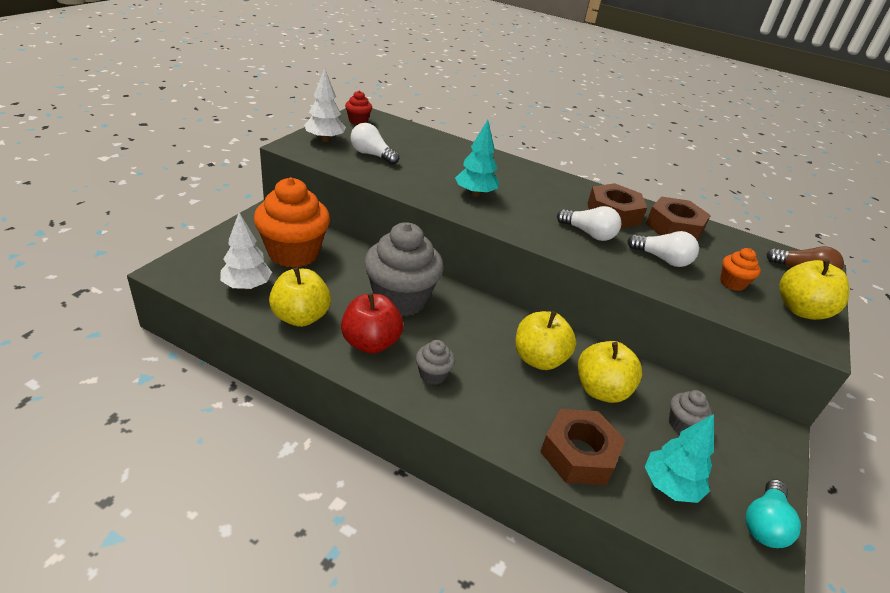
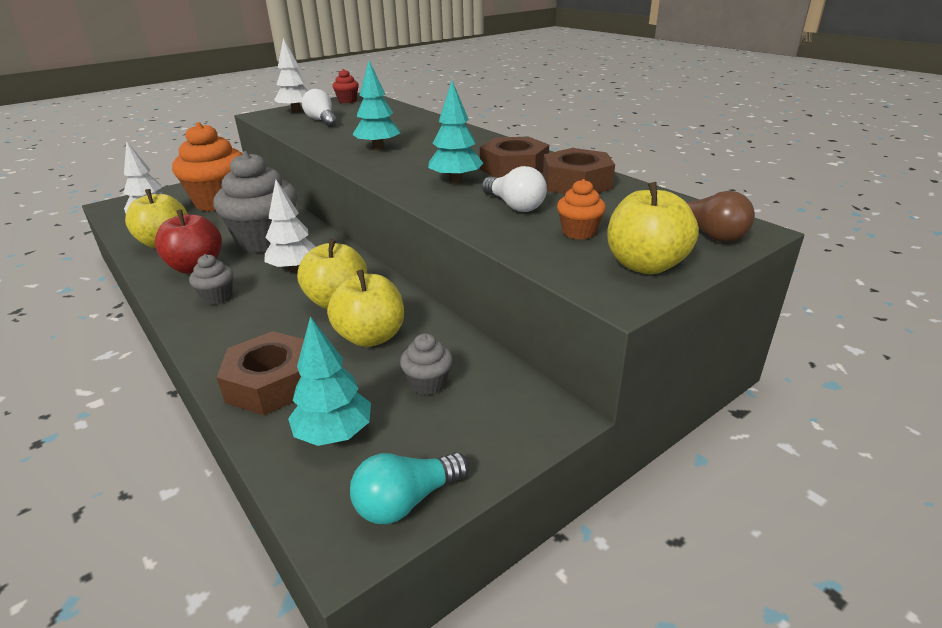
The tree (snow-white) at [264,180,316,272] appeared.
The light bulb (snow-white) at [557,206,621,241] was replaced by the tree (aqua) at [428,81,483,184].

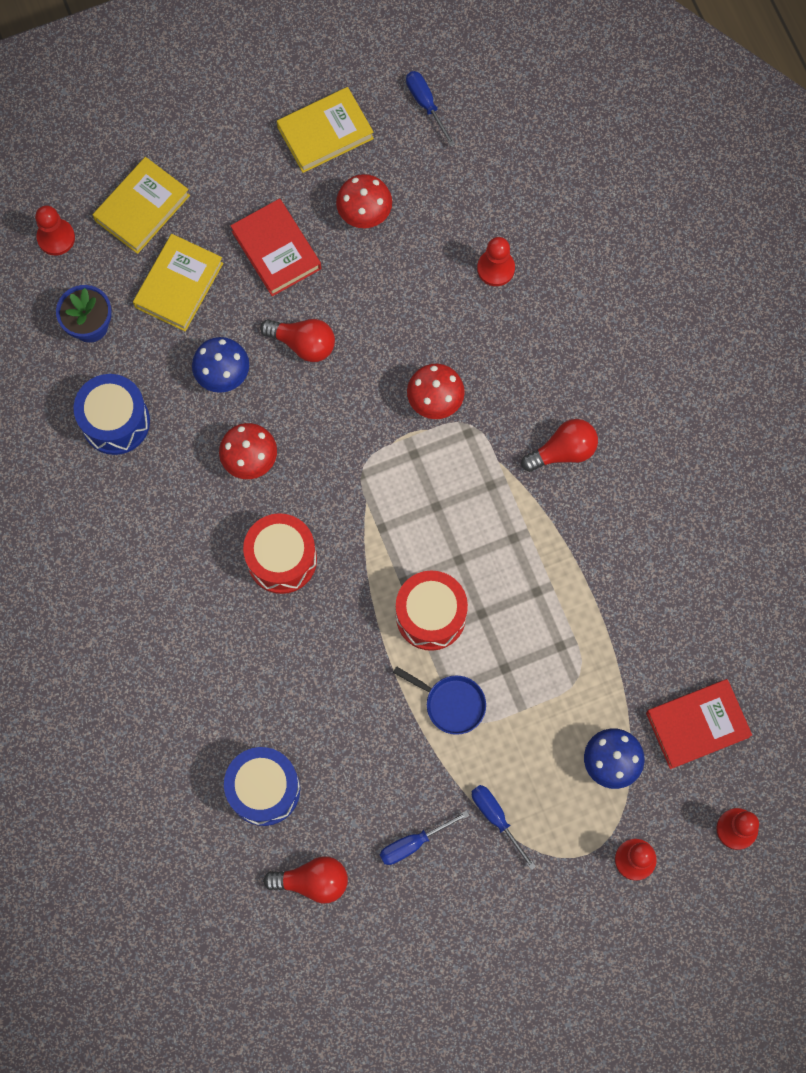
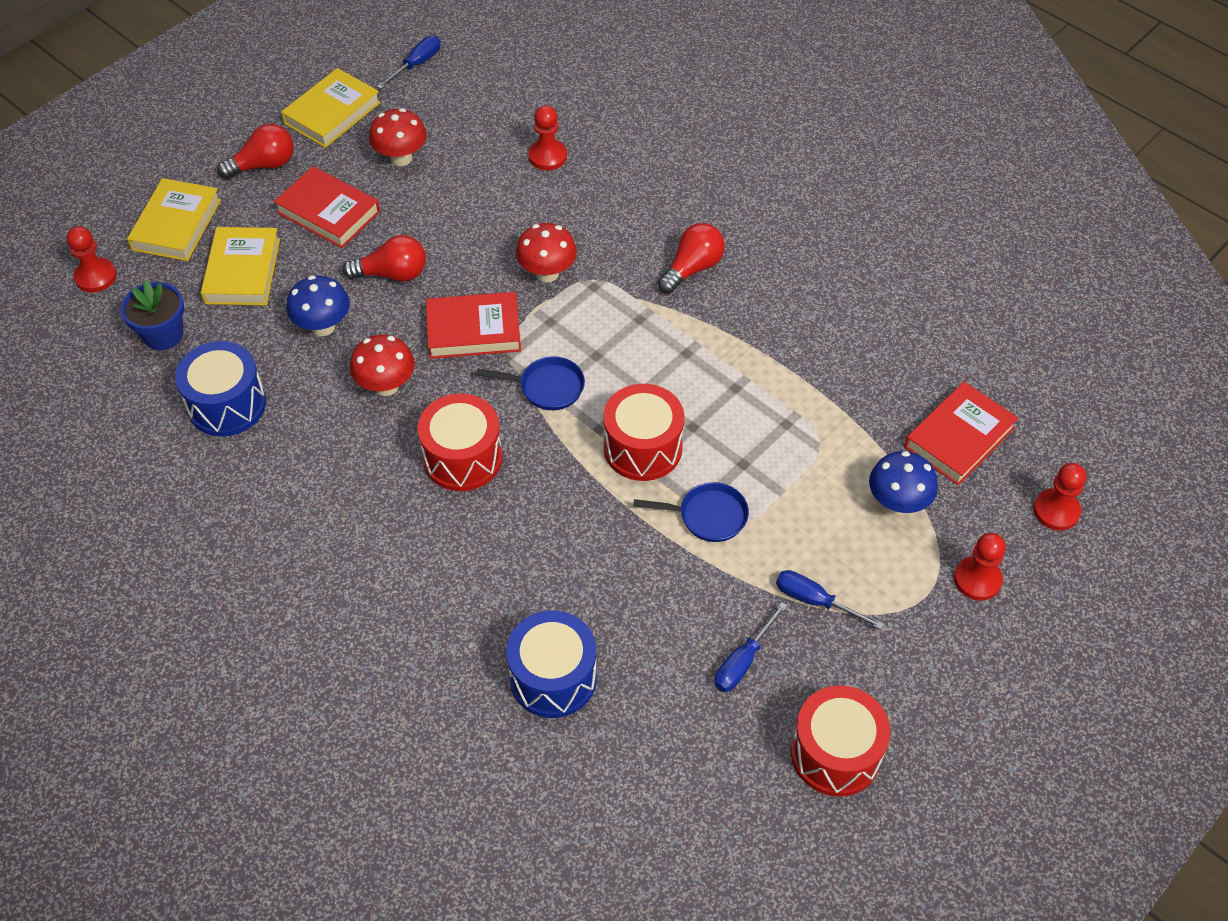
The hardcover (crimson) at [426,292,521,359] appeared.
The skillet (blue) at [476,356,585,410] appeared.
The drum (crimson) at [791,685,890,797] appeared.
The light bulb (crimson) moved from [263,856,348,904] to [217,124,294,179].
The hand screwdriver (blue) at [406,71,455,147] turned 90 degrees clockwise.

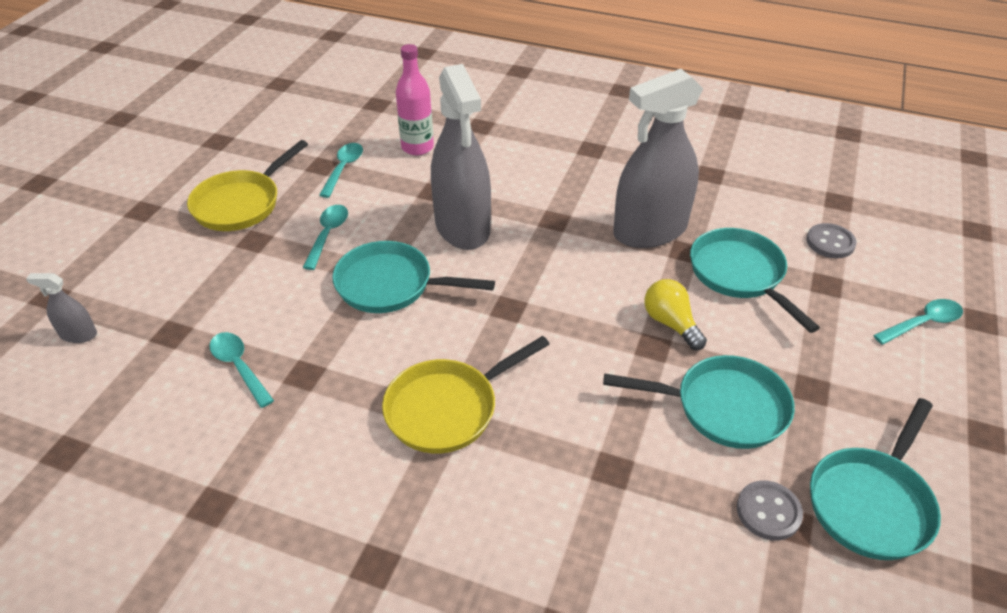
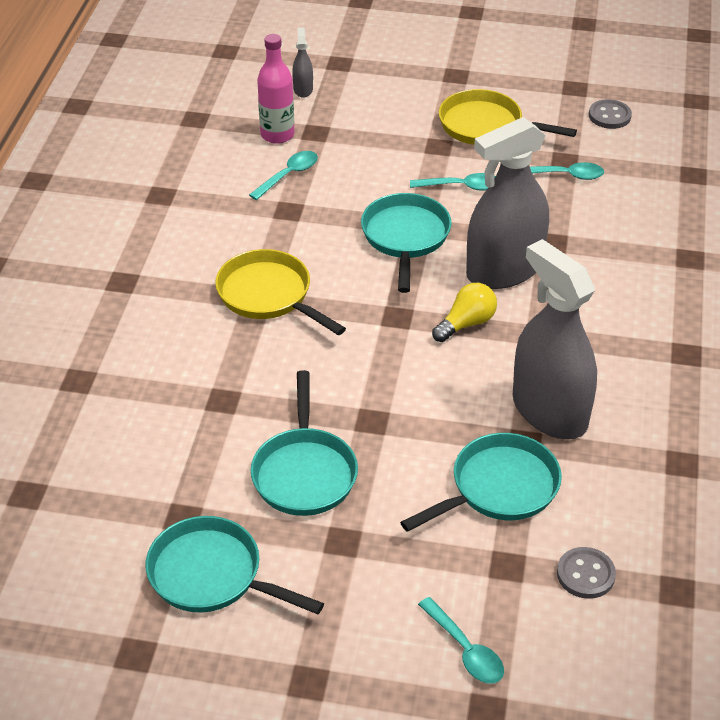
The bottle (rosy) moved from [396,44,434,155] to [257,34,295,144].
The light bulb (golden) moved from [645,279,707,350] to [432,283,497,342].
The sewing button (ash-grey) moved from [737,481,803,541] to [589,99,632,129].

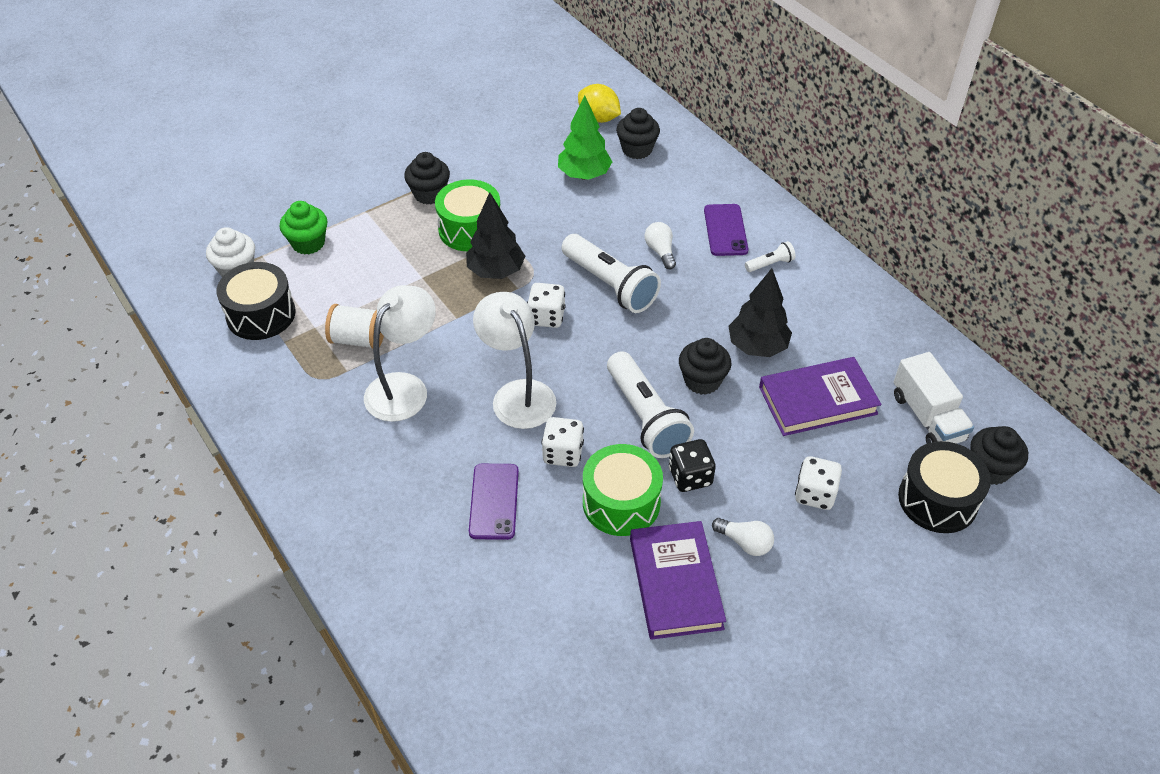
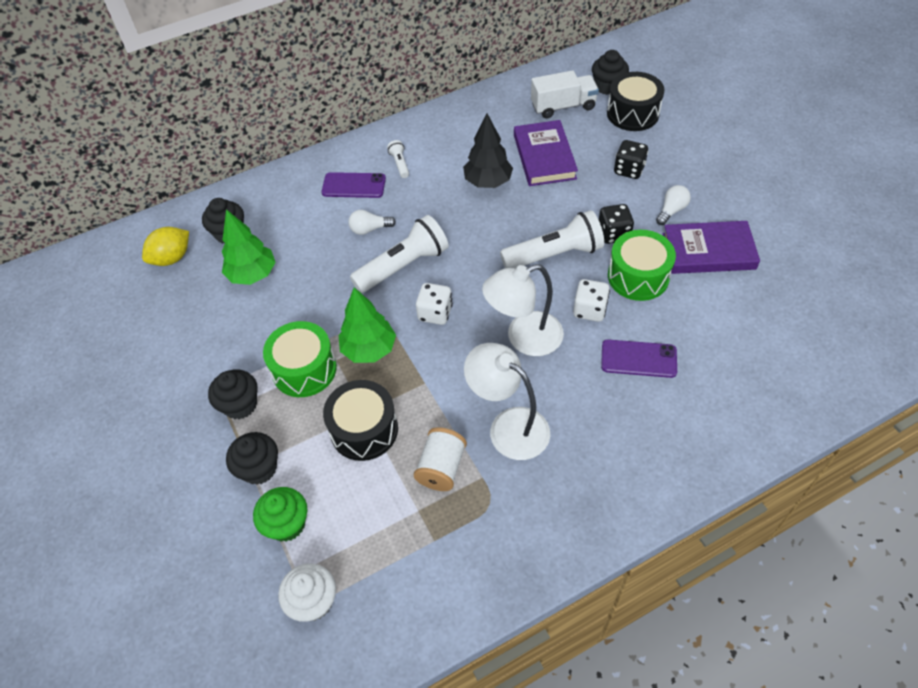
The drum (ebony) moved from [217,262,296,340] to [323,380,398,461].
The muffin (ebony) moved from [679,338,731,395] to [226,432,278,485].
The tree (ebony) at [466,192,525,279] became the tree (leaf-green) at [339,287,396,363].
The die (snow-white) at [795,456,842,510] became the die (ebony) at [614,140,648,179].

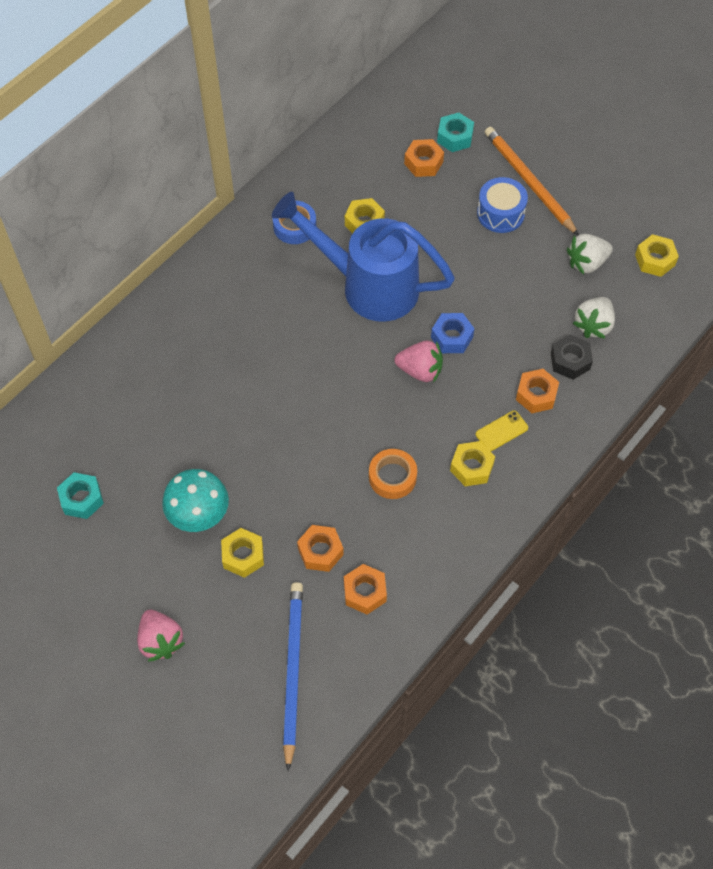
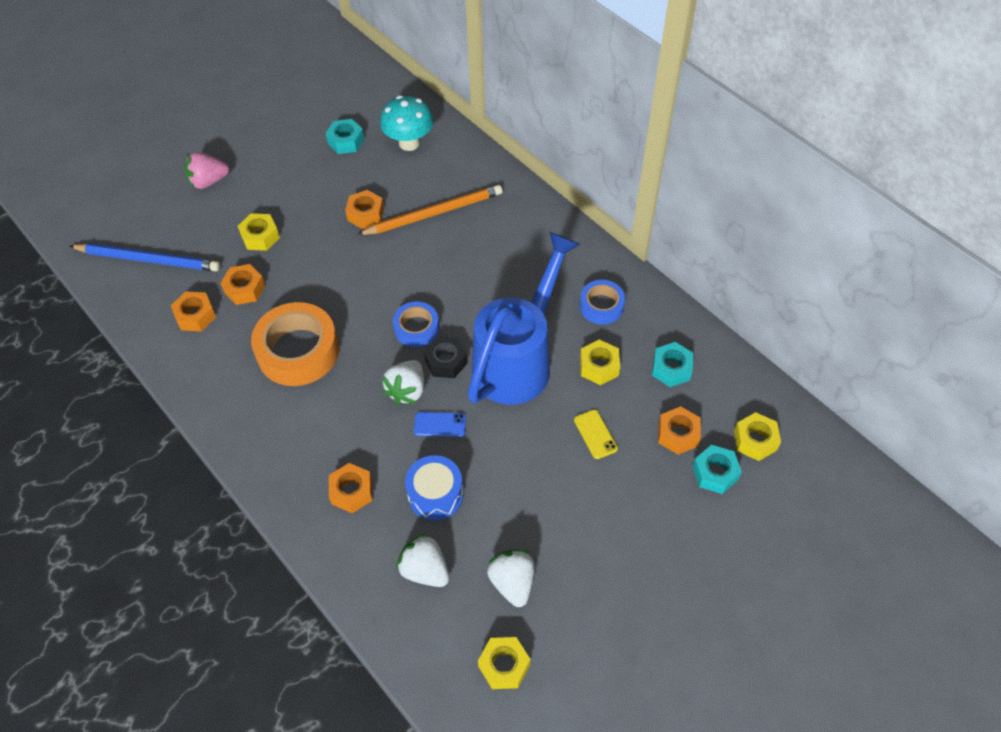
The nut (orange-coloured) at [345,190,384,229] appeared.
The roll of tape (blue) at [393,302,439,347] appeared.
The nut (aqua) at [652,342,694,387] appeared.
The toadstool (aqua) moved from [162,469,229,532] to [380,96,433,151].
The nut (golden) moved from [450,441,495,486] to [734,412,781,461].
The phone (golden) moved from [476,411,528,451] to [574,410,618,459].
The drum (blue) moved from [477,177,528,233] to [405,455,463,521].
The lead pencil (orange-coloured) moved from [485,127,579,235] to [357,185,503,235].
The nut (ebony) moved from [551,334,593,380] to [424,336,468,378].
The nut (blue) at [431,313,475,353] was replaced by the phone (blue) at [414,412,466,437].
The toy strawberry (rosy) at [395,341,443,383] became the toy strawberry (snow-white) at [382,360,424,405].
The roll of tape (orange-coloured) at [369,449,417,499] changed to 1.79 times the size.

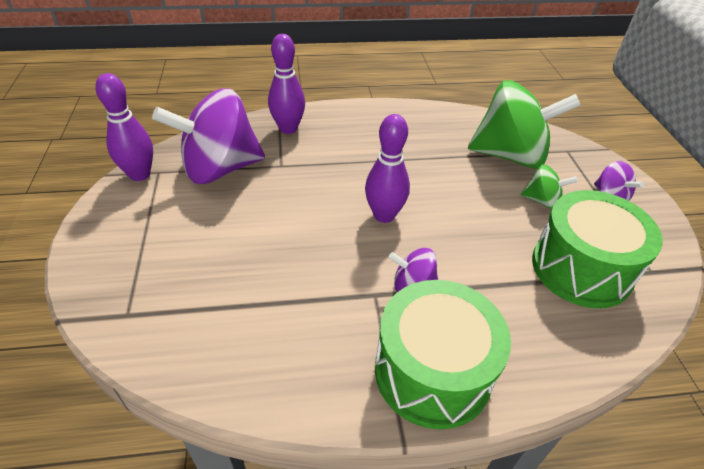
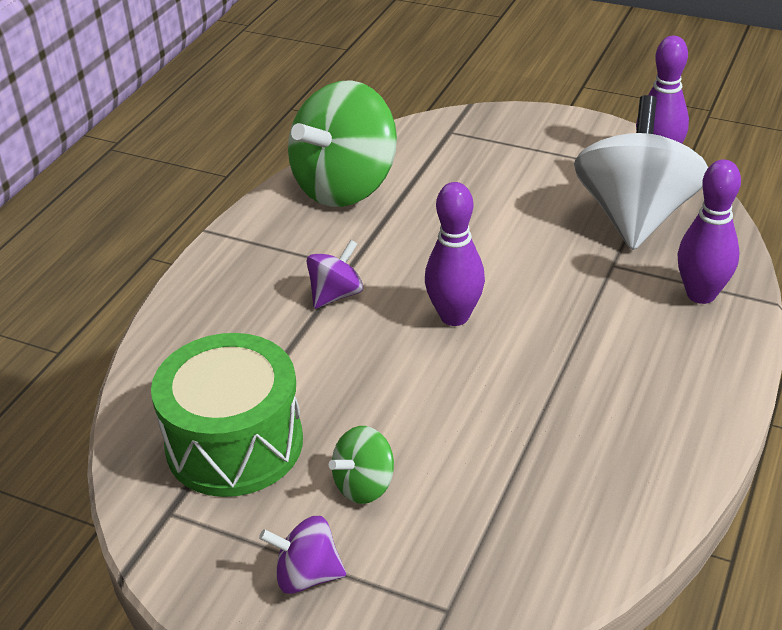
The drum (leaf-green) at [375,280,511,430] disappeared.
The whirligig (leaf-green) moved from [468,80,580,169] to [288,80,397,207].
The whirligig (violet) at [152,88,265,184] became the whirligig (snow-white) at [574,95,708,250].

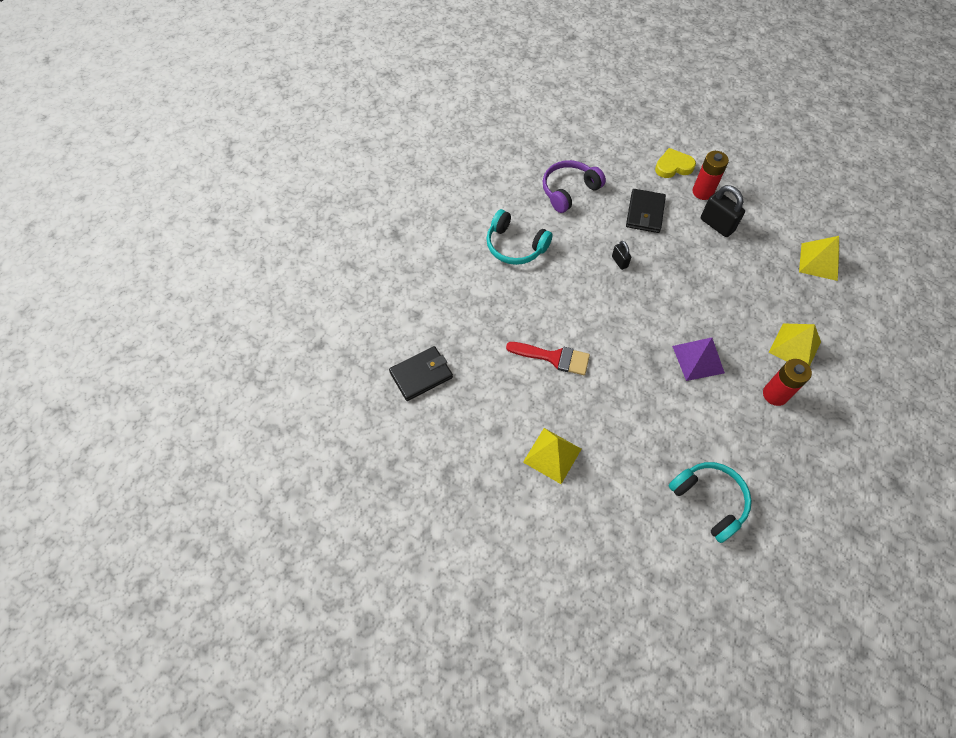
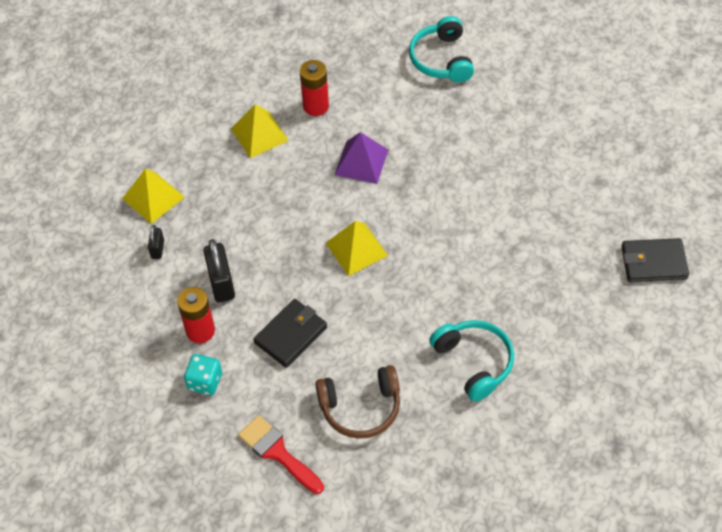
The paint brush (crimson) moved from [506,342,590,375] to [238,415,324,494].
The pyramid (golden) moved from [523,428,581,484] to [326,221,388,276].
The small lock (ebony) moved from [612,241,631,270] to [148,225,164,259].
The heart (golden) at [655,148,696,178] was replaced by the die (aqua) at [184,354,222,395].
The headphones (violet) at [543,160,606,213] became the headphones (dark brown) at [315,365,400,439].

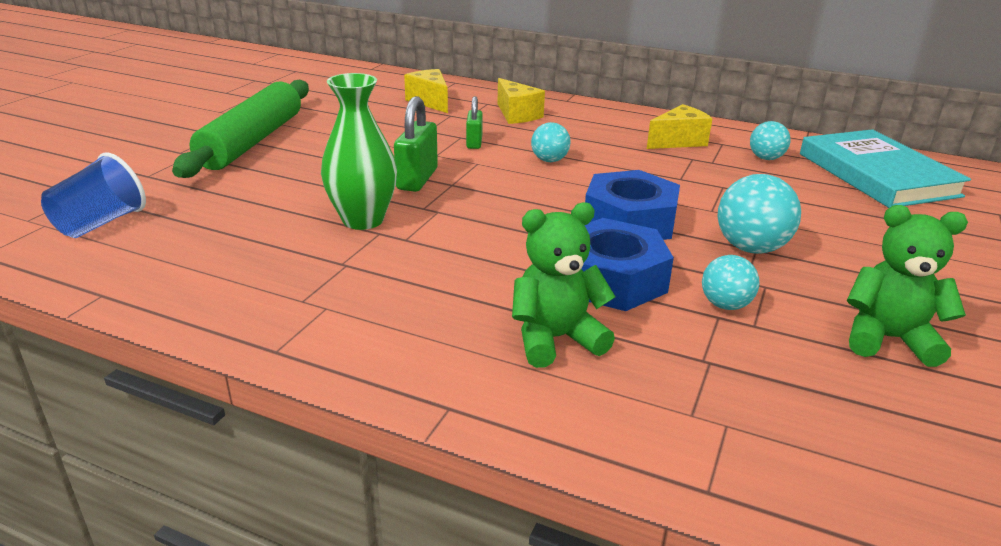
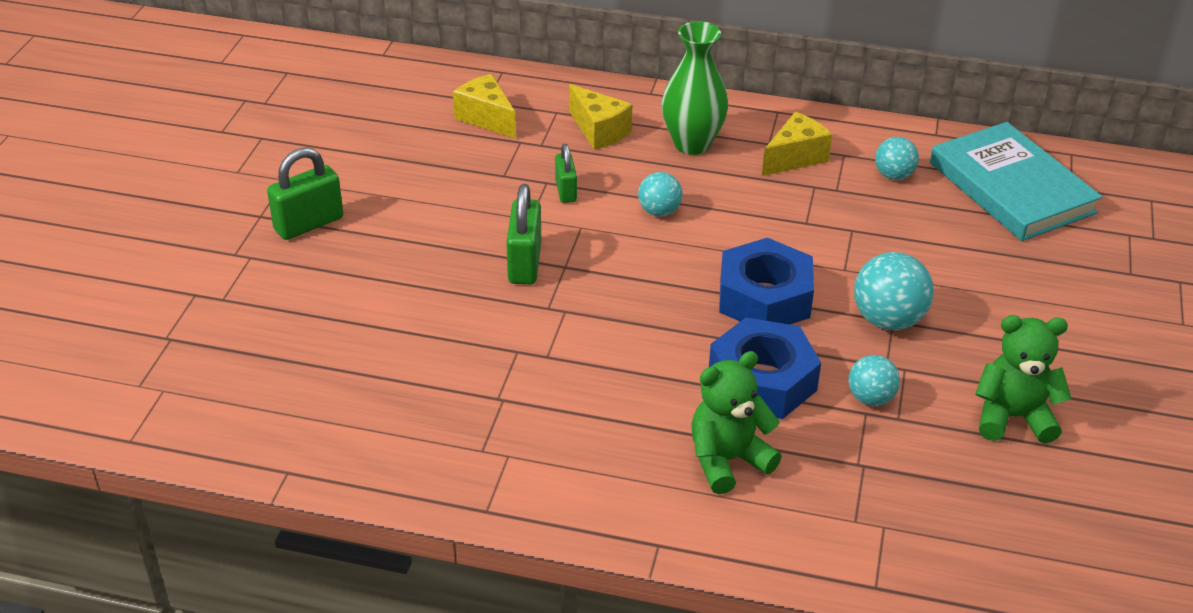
The tumbler (blue) at [41,153,146,238] disappeared.
The flower vase (leaf-green) moved from [321,73,397,230] to [661,21,729,155].
The pastry roller (leaf-green) at [172,80,309,178] was replaced by the small lock (leaf-green) at [267,147,343,240].

